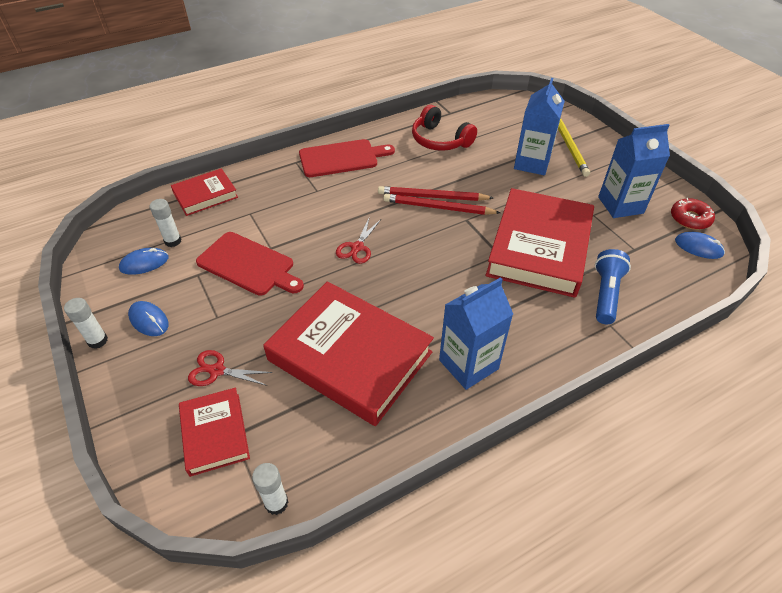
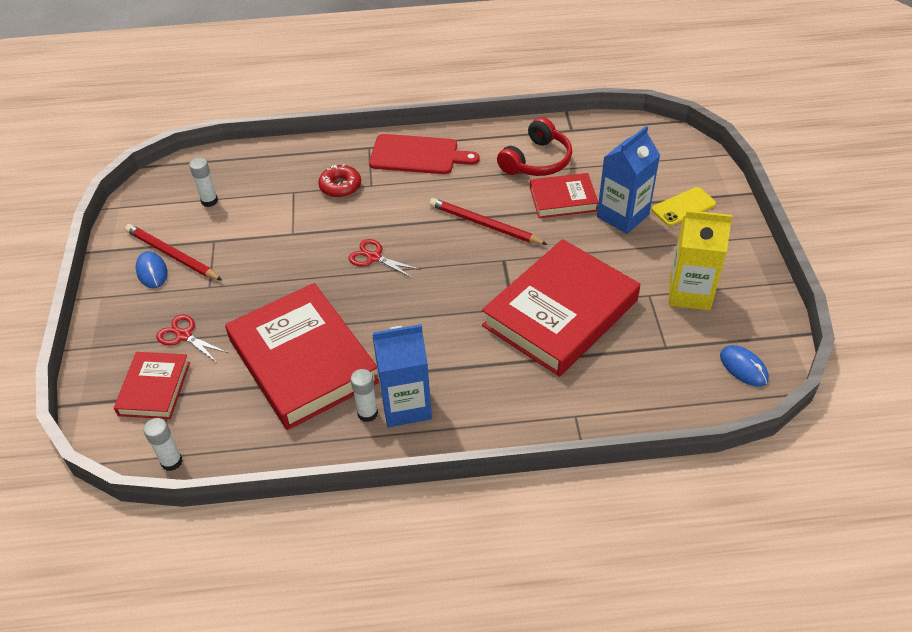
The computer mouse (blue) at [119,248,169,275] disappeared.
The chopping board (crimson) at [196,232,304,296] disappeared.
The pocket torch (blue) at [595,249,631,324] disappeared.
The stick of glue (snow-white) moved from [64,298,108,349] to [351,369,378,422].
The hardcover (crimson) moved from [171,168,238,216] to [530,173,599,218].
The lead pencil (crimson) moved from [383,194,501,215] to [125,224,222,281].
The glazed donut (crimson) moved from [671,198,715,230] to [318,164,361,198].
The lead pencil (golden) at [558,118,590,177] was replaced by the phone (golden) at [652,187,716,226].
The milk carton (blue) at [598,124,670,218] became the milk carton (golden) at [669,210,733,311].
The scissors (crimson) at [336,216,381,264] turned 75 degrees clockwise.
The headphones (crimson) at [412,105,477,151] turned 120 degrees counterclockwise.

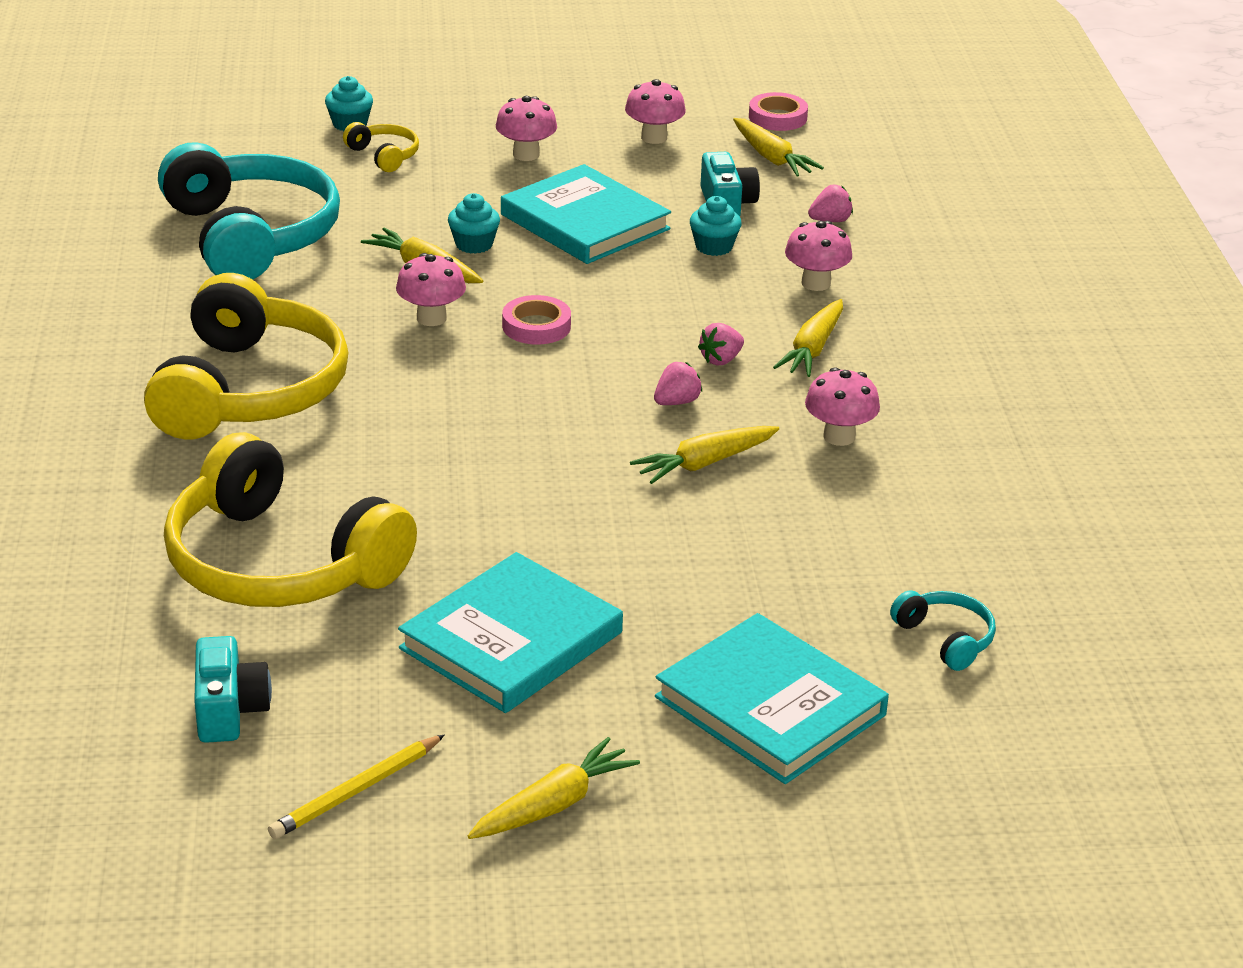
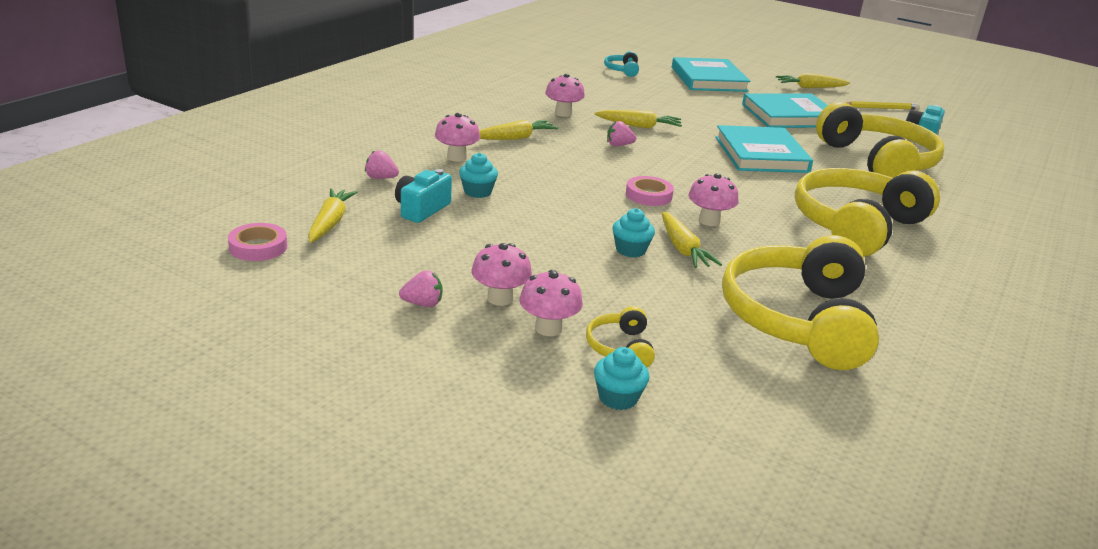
The hardcover (aqua) moved from [501,164,671,264] to [715,125,813,173].
The toadstool (rosy) moved from [625,79,686,144] to [520,270,583,336].
The toy strawberry (rosy) moved from [698,323,744,366] to [399,270,442,307].
The headphones (aqua) at [158,142,340,280] became the headphones (golden) at [722,235,879,370].

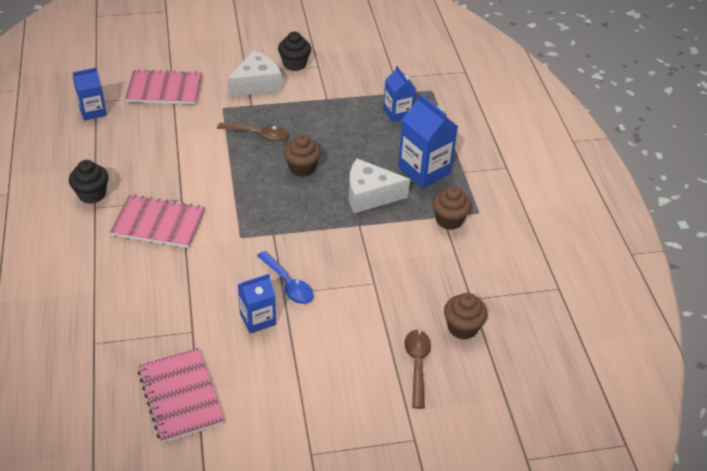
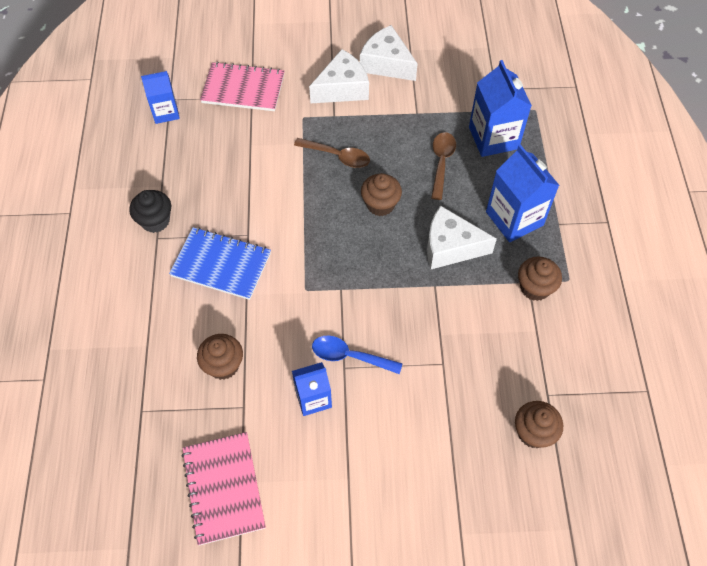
The muffin (dark brown) at [197,334,243,380] appeared.
The teaspoon (dark brown) moved from [404,330,431,409] to [431,132,456,200].
The muffin (ebony) at [278,31,311,71] was replaced by the cheese wedge (snow-white) at [360,25,418,81].
The notebook (rosy) at [110,195,205,248] became the notebook (blue) at [169,227,271,300].
The teaspoon (blue) at [257,251,314,304] turned 135 degrees clockwise.
The milk carton (blue) at [383,66,416,122] changed to 1.59 times the size.

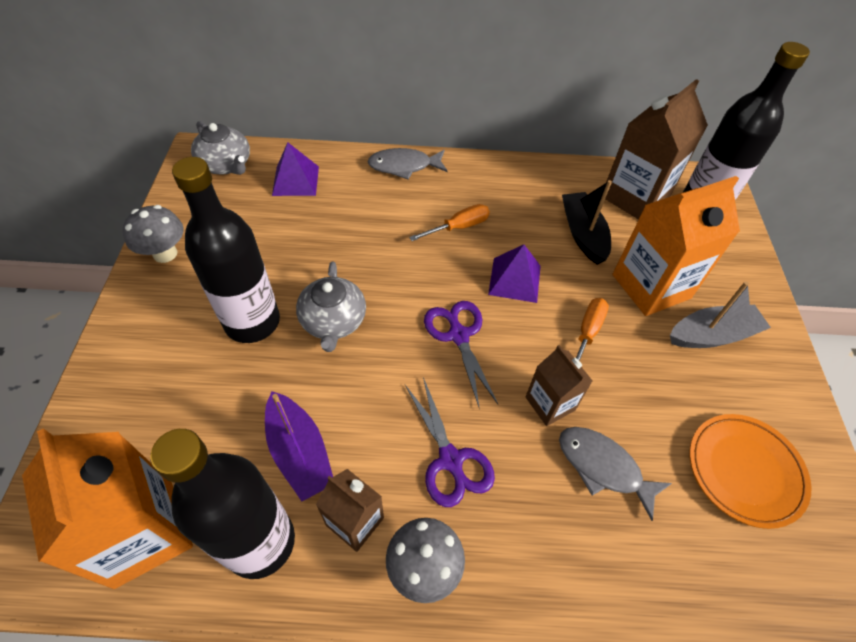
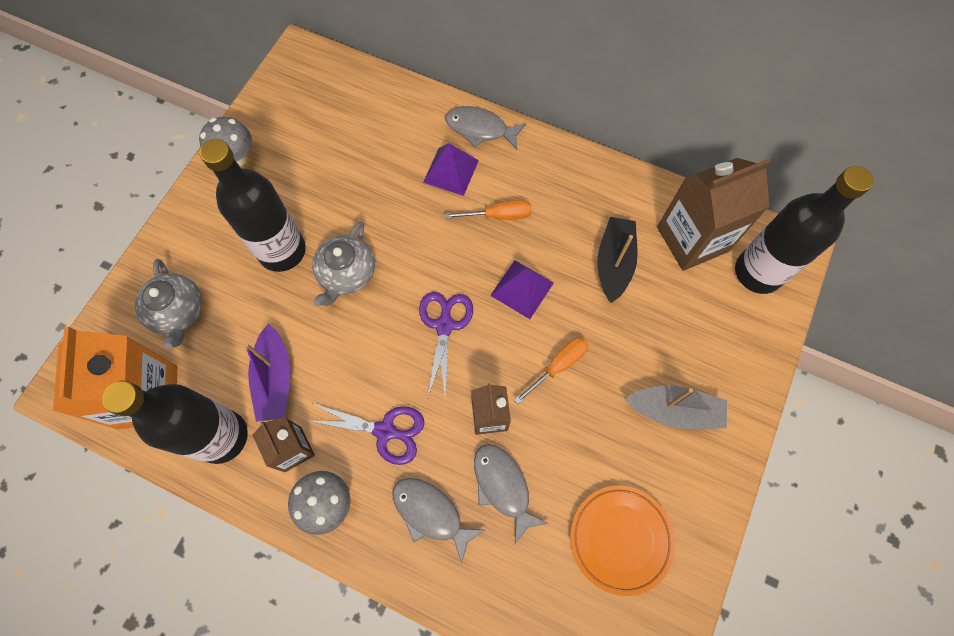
The milk carton (orange-coloured) at [613,176,740,316] disappeared.
The toy fish (ash-grey) at [392,478,485,564] appeared.
The teapot (ash-grey) moved from [191,121,250,175] to [135,259,202,349].
The pyramid (violet) moved from [272,142,319,196] to [423,143,479,196].
The scissors (violet) at [405,377,495,507] turned 75 degrees counterclockwise.

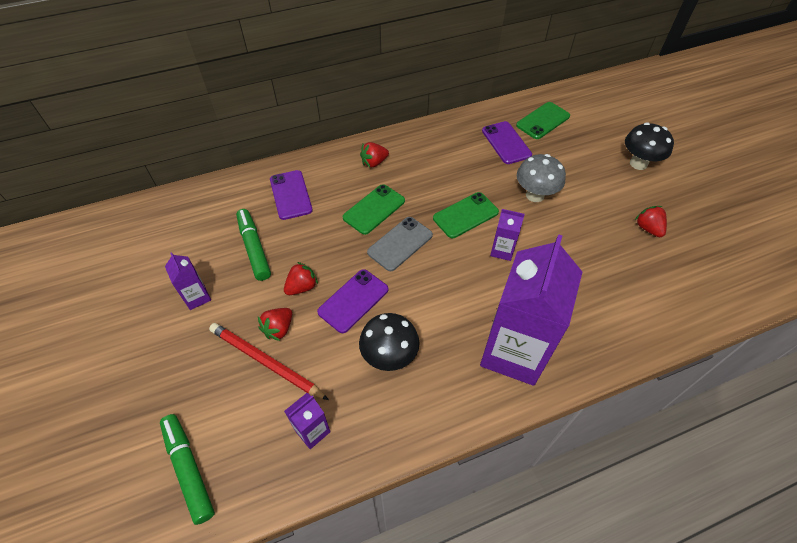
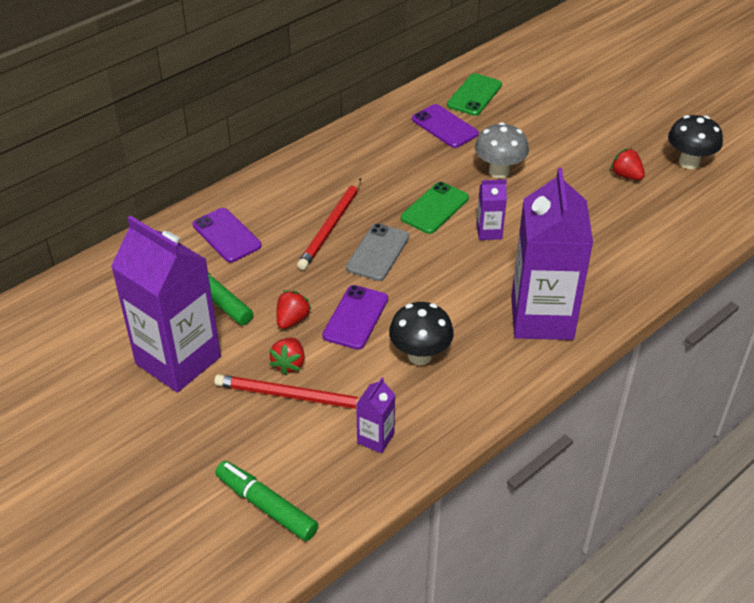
The toy strawberry (crimson) at [360,142,389,168] disappeared.
The toadstool (ebony) moved from [625,122,674,170] to [668,115,723,169].
The phone (leaf-green) at [343,184,405,235] was replaced by the lead pencil (crimson) at [297,178,361,270].
The milk carton (violet) at [165,252,211,310] changed to 2.33 times the size.

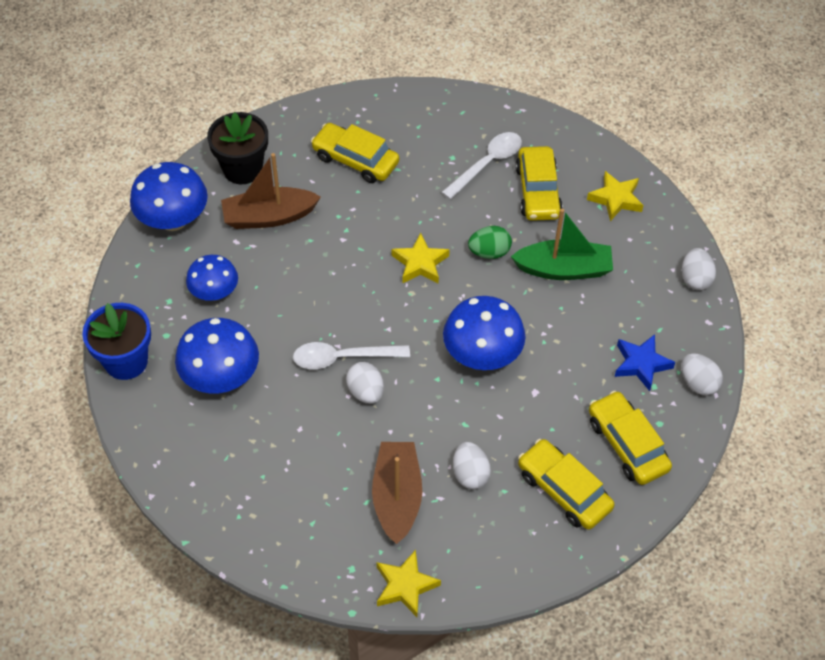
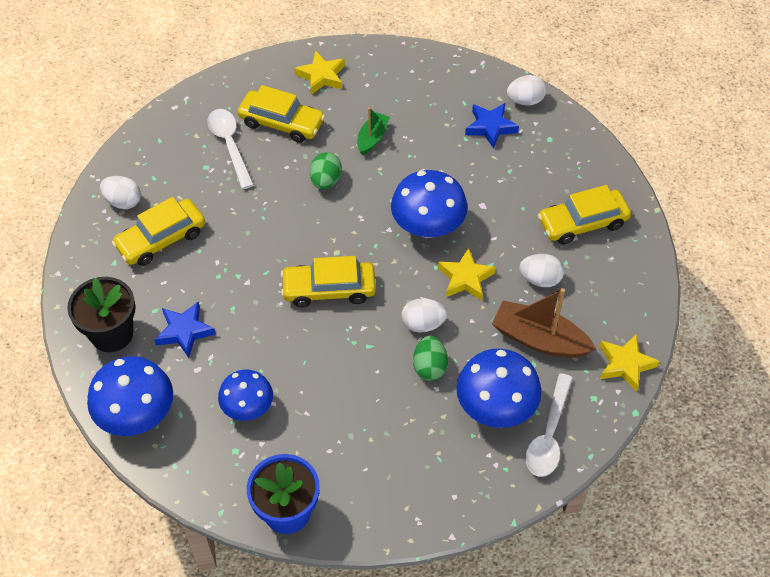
The toy egg (leaf-green) at [413,336,448,381] appeared.
The toadstool (blue) moved from [175,318,259,394] to [456,349,542,428].
The teaspoon (snow-white) moved from [293,342,410,369] to [525,373,573,477].
The five-pointed star (golden) moved from [392,233,450,284] to [438,247,496,300].
The car (golden) moved from [589,391,672,485] to [281,256,376,307].
The toy egg (snow-white) moved from [682,248,716,290] to [100,176,141,209].
The toy boat (dark brown) at [221,153,321,229] was replaced by the five-pointed star (blue) at [154,302,216,358].
The toy boat (leaf-green) at [511,209,613,280] changed to 0.58 times the size.

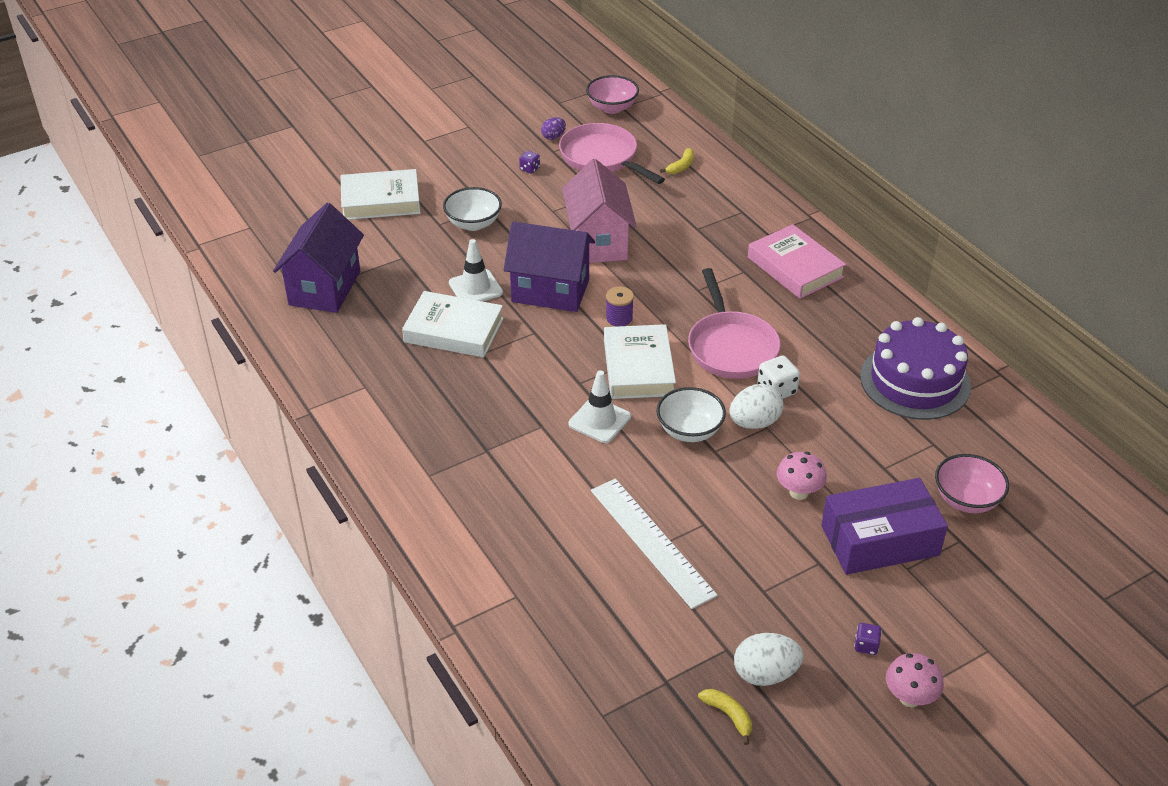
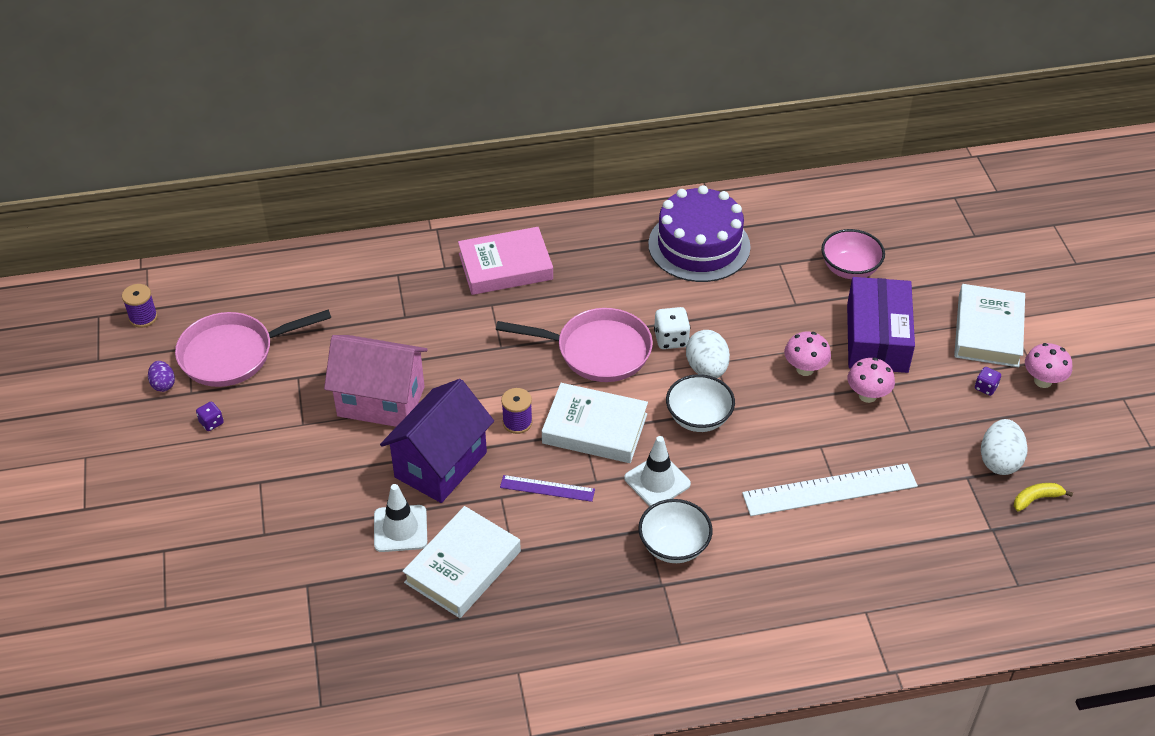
The cottage (violet) at [273,203,364,313] disappeared.
The toy banana (golden) at [660,148,694,174] disappeared.
The measuring stick (violet) at [500,475,595,502] appeared.
The toadstool (rosy) at [848,358,895,403] appeared.
The hardcover (snow-white) moved from [341,169,420,220] to [954,284,1025,367].
The bowl (snow-white) moved from [443,187,502,231] to [638,499,713,563].
The bowl (rosy) at [586,75,639,114] was replaced by the spool (violet) at [122,284,158,328].

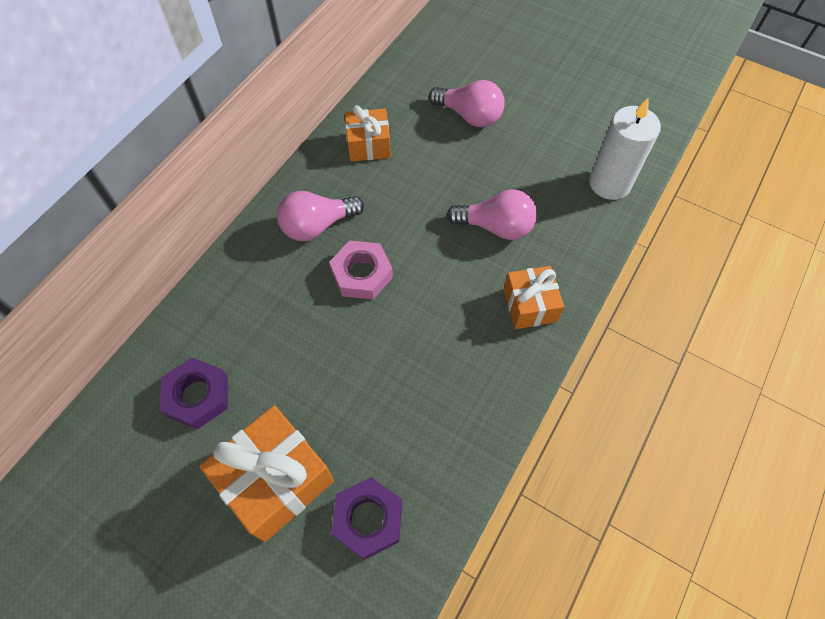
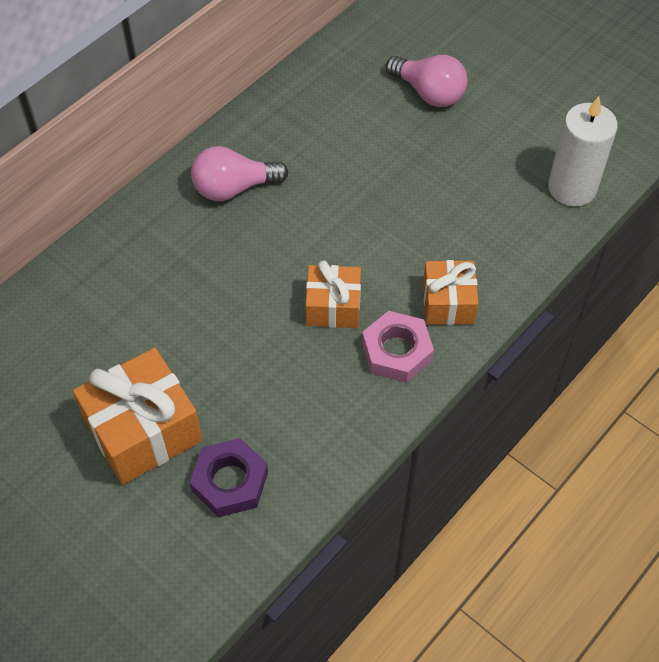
The nut (violet) at [160,358,228,430] disappeared.
The light bulb (rosy) at [447,189,537,240] disappeared.
The nut (rosy) moved from [329,240,393,300] to [362,311,434,383].
The present (orange-coloured) moved from [345,105,391,162] to [306,261,361,328].

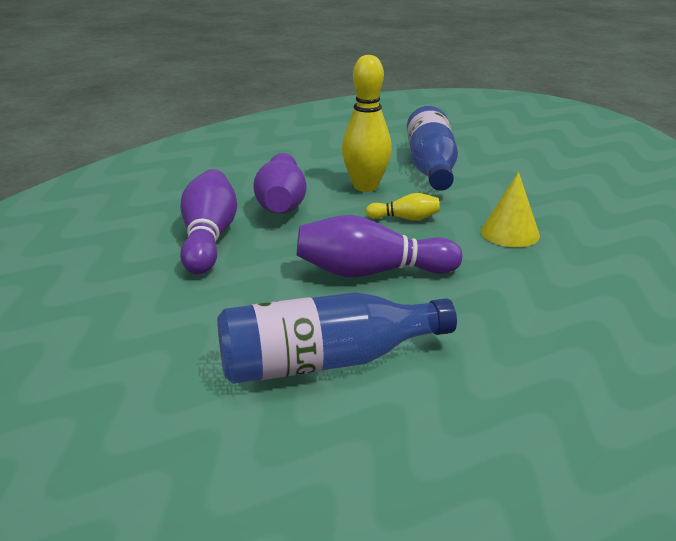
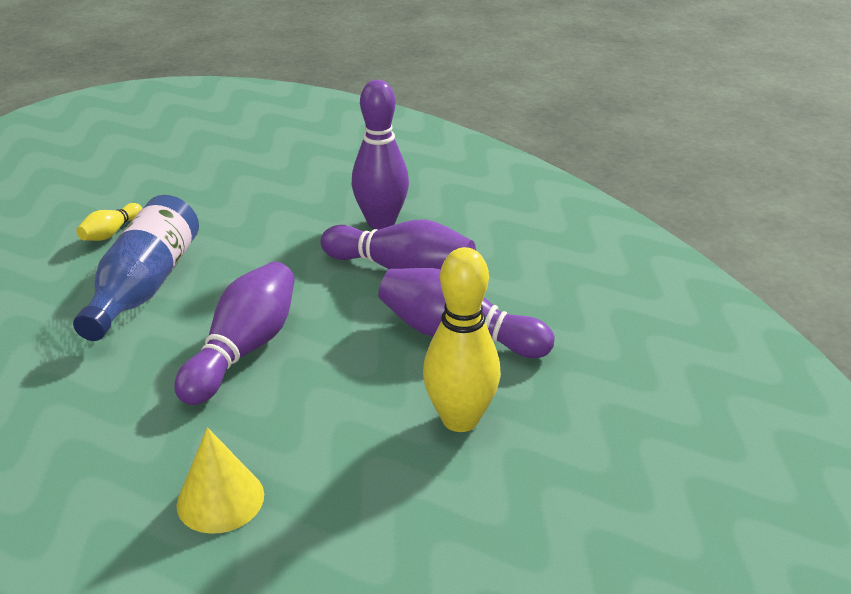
The bottle (blue) at [407,106,458,191] disappeared.
The skittle (violet) at [352,80,409,230] appeared.
The skittle (golden) moved from [366,193,440,220] to [76,203,142,241].

